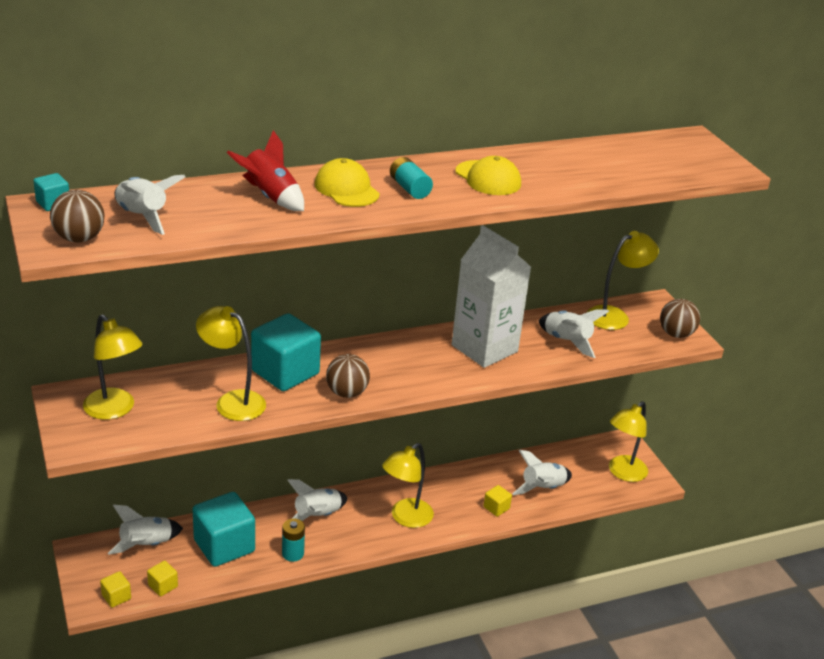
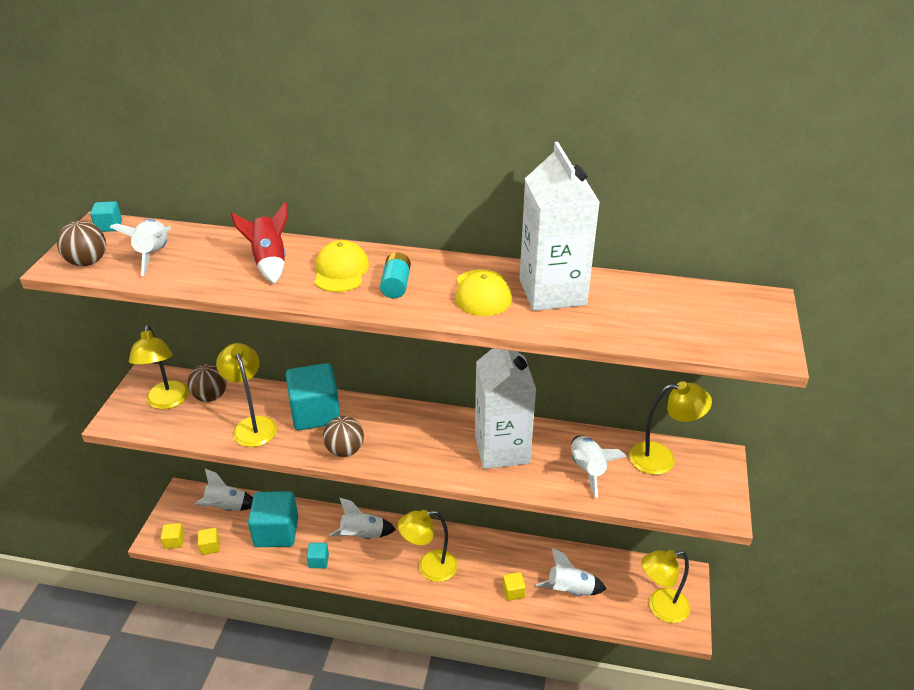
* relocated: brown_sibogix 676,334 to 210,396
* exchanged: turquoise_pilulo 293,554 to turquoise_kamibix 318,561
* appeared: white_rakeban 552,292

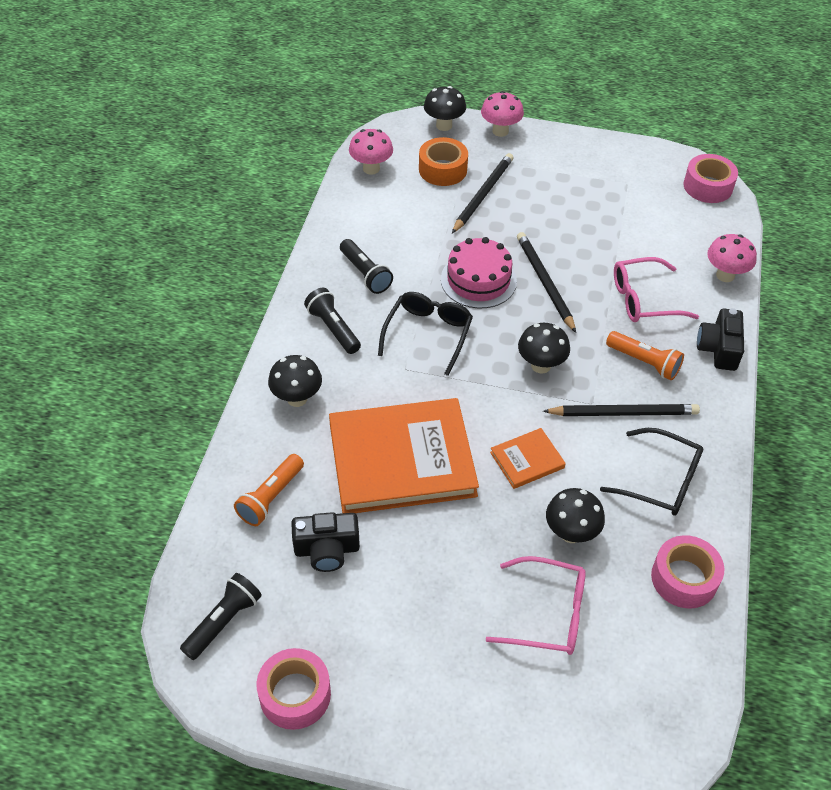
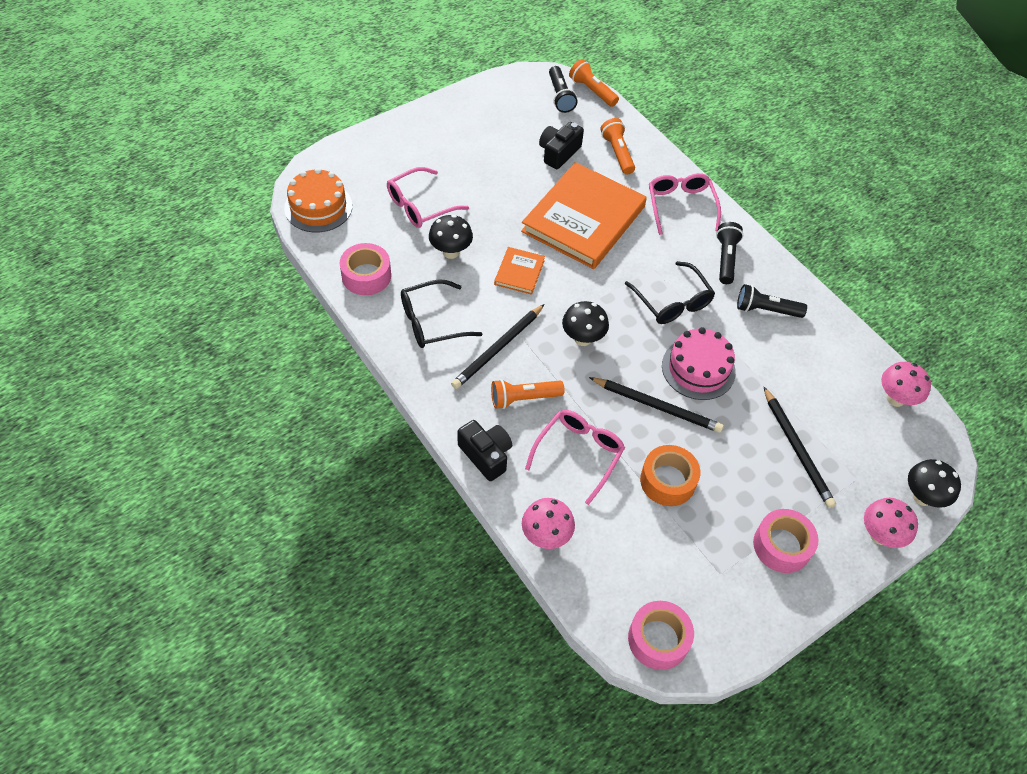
* relocated: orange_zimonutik 442,169 to 667,481
* spun: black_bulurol 333,328 = 726,259 90 degrees counterclockwise
* exchanged: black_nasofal 297,398 to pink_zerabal 680,205
* relocated: pink_zimonutik 295,694 to 782,546
* appeared: orange_bulurol 592,91
* appeared: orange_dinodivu 318,207

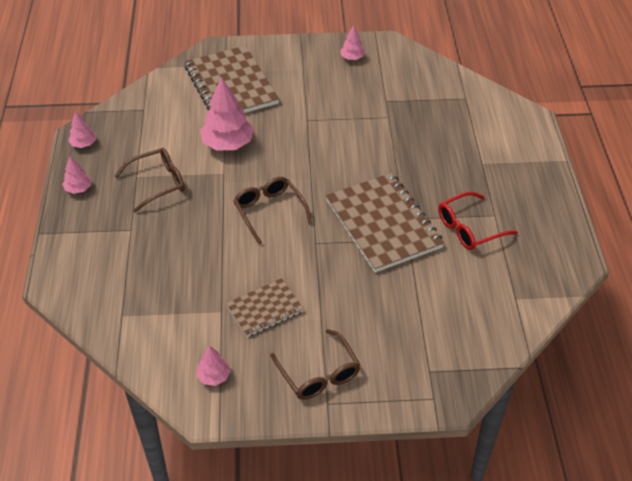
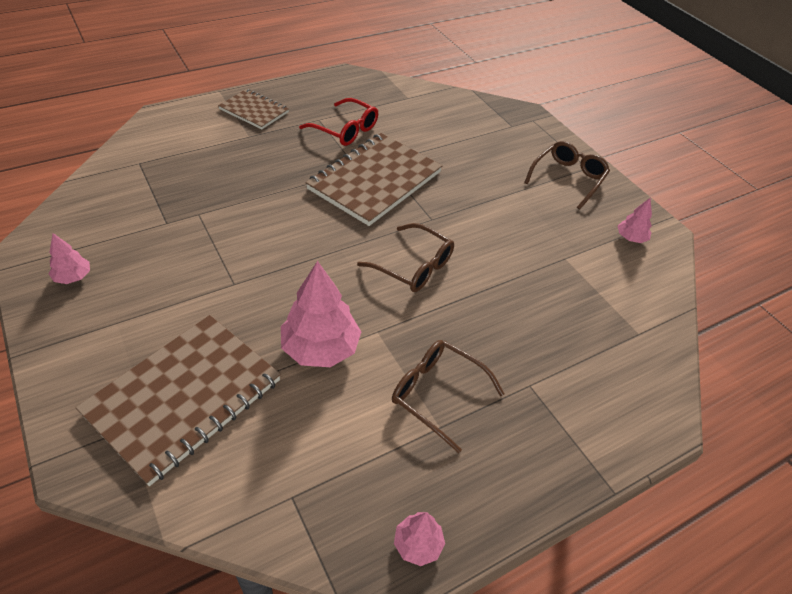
* missing: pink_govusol 78,189
* spun: brown_zerabal 269,212 = 413,266 90 degrees counterclockwise
* relocated: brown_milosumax 264,309 to 254,111

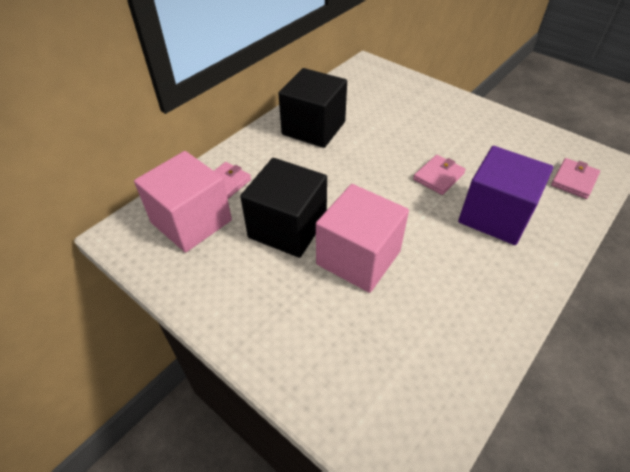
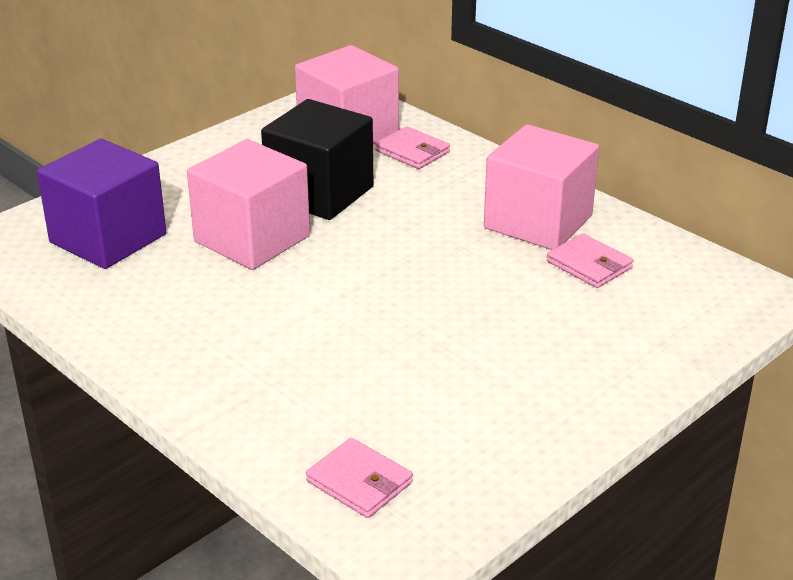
* colour: black_kamibix 313,128 to pink_kamibix 538,222
* relocated: purple_kamibix 495,215 to 108,238
* relocated: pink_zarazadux 438,176 to 589,265

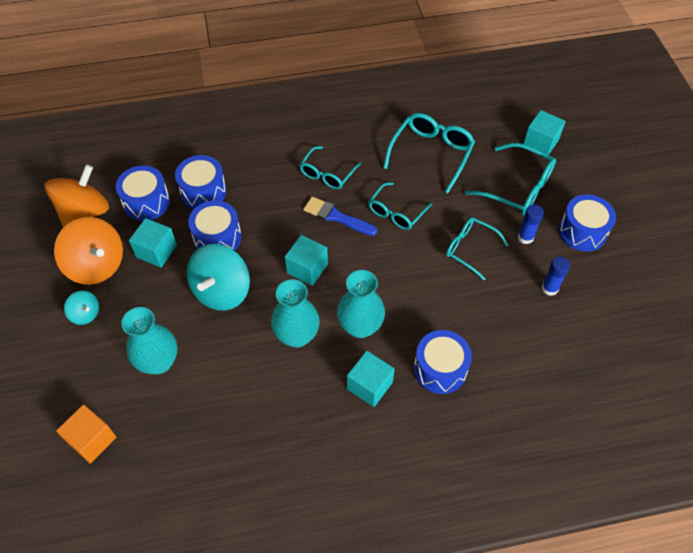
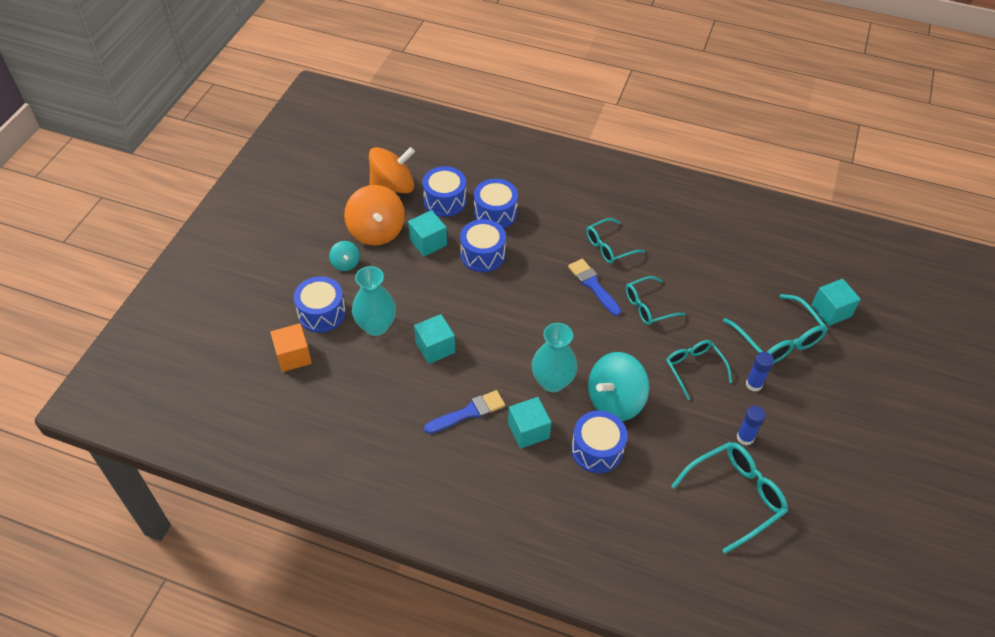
* relocated: turquoise_zerabal 431,154 to 734,497
* relocated: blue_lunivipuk 582,231 to 322,313
* relocated: turquoise_kamibix 307,268 to 435,347
* relocated: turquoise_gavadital 222,291 to 615,401
* missing: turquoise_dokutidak 297,335
* appeared: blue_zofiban 468,412

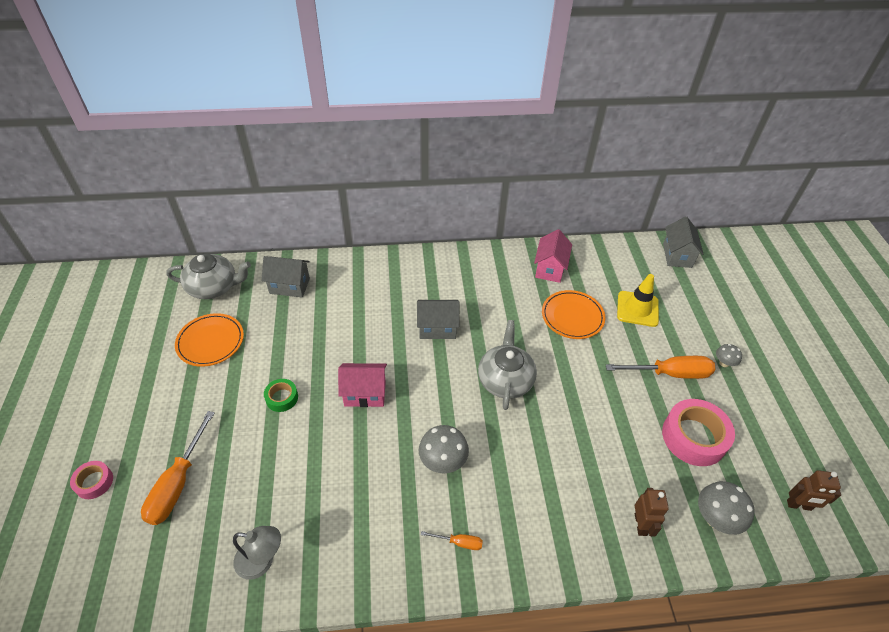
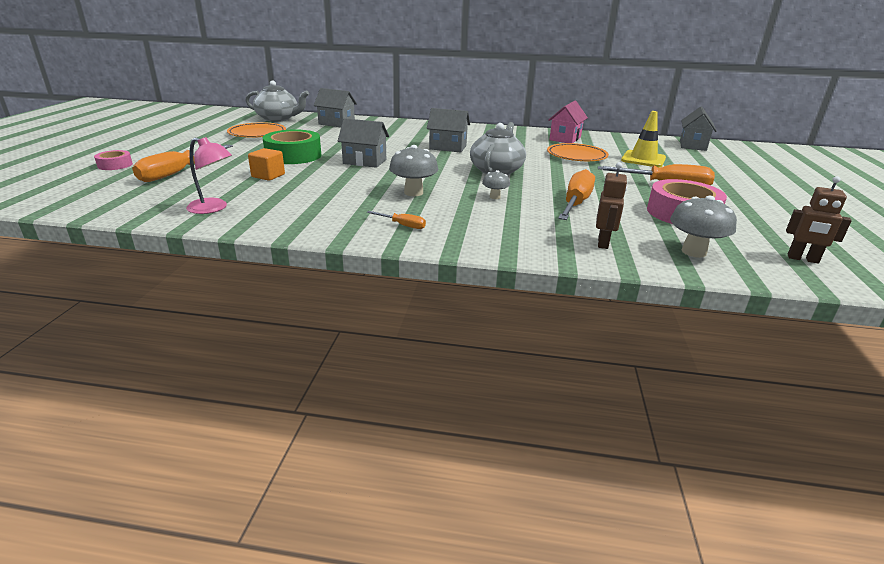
* relocated: grey_nasofal 724,363 to 495,197
* colour: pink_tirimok 365,393 to grey_tirimok 364,161
* size: green_zimonutik 282,398 = 293,155 x1.92
* colour: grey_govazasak 262,561 to pink_govazasak 213,208
* appeared: orange_kamibix 268,176
* appeared: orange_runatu 575,203

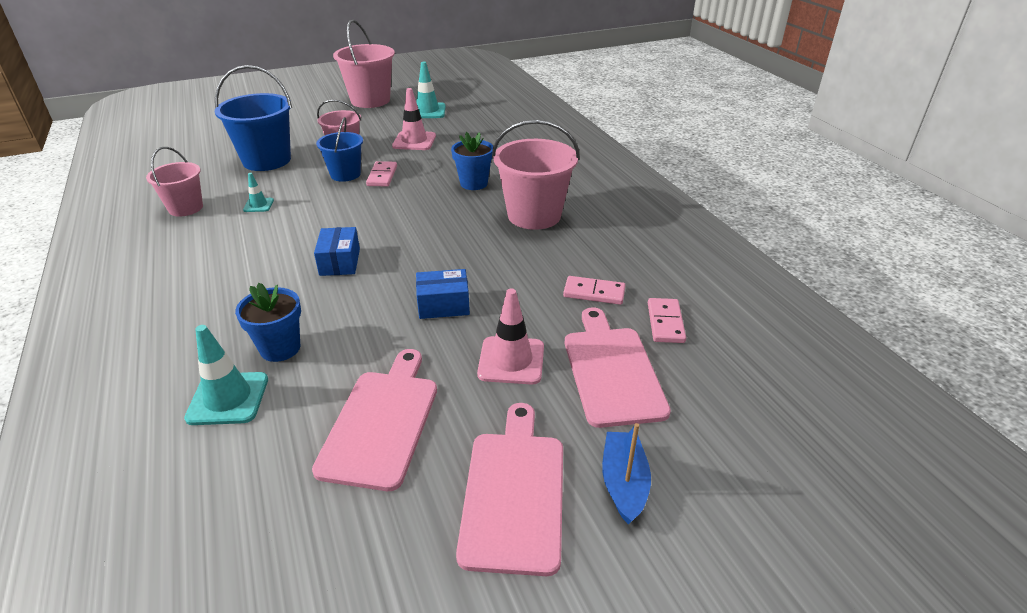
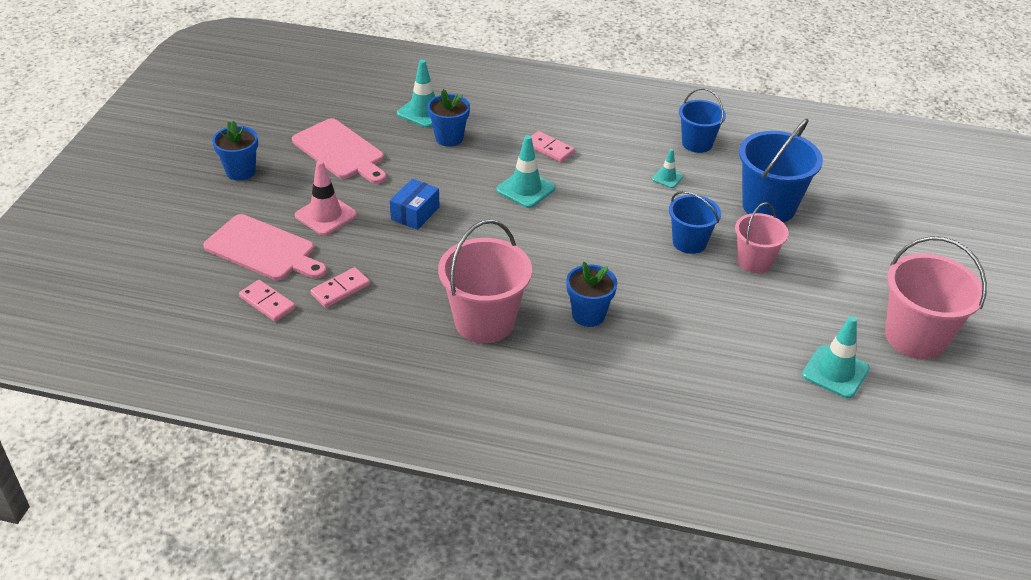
* missing: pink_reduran 414,141
* colour: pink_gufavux 185,208 to blue_gufavux 697,143
* relocated: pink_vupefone 382,176 to 549,149
* exchanged: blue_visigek 340,262 to turquoise_reduran 525,189
* exchanged: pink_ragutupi 514,493 to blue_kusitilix 240,171
* missing: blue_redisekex 624,483

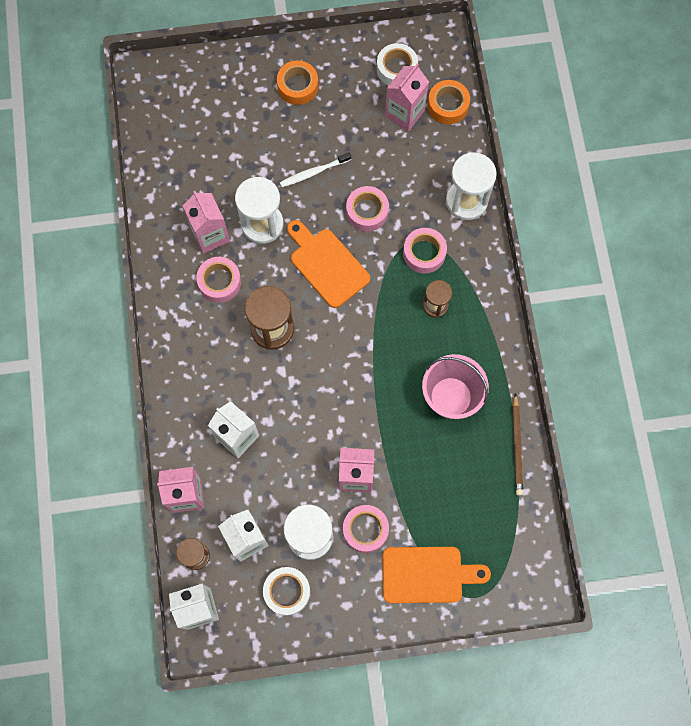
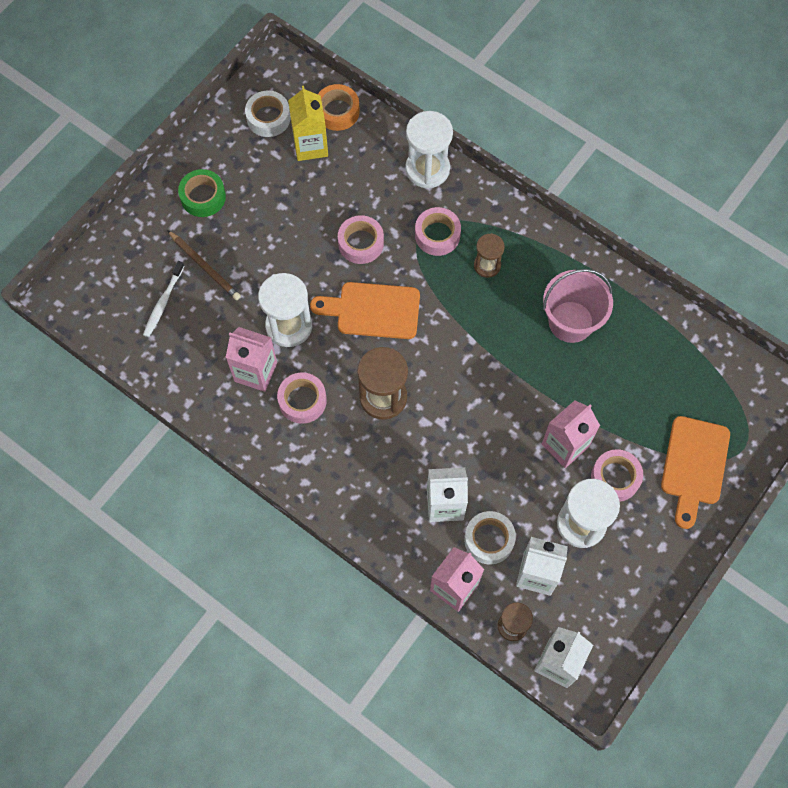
* colour: orange_zimonutik 298,86 to green_zimonutik 203,197
* colour: pink_rakeban 404,113 to yellow_rakeban 310,145
* relocated: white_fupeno 313,172 to 163,302
* relocated: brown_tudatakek 517,446 to 205,267
* spun: orange_ragutupi 427,575 = 694,465 150 degrees clockwise
* relocated: white_zimonutik 287,591 to 489,539

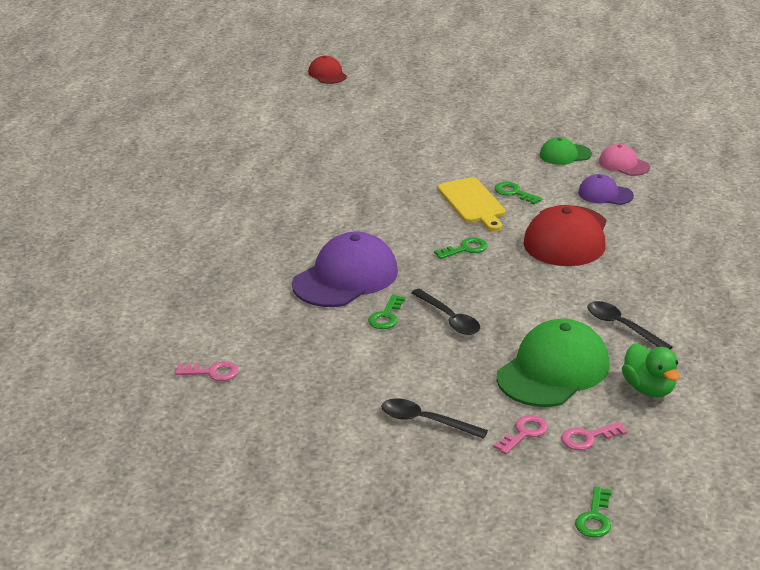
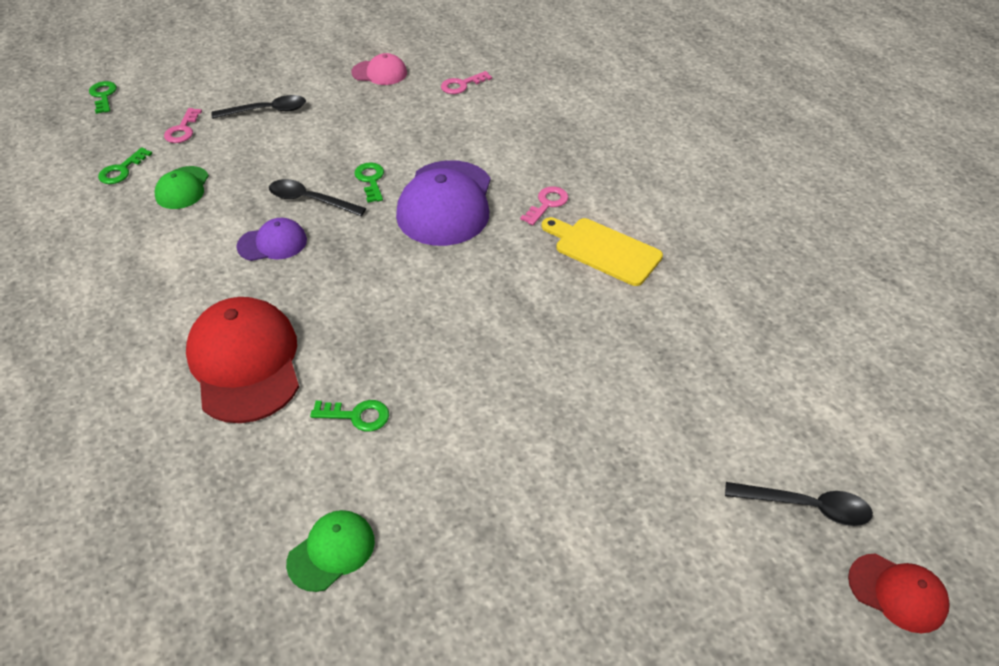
* relocated: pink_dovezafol 623,164 to 379,73
* relocated: purple_dovezafol 605,194 to 272,243
* relocated: yellow_ragutupi 473,203 to 604,250
* relocated: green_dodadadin 465,249 to 122,170
* relocated: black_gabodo 622,327 to 806,507
* size: green_dovezafol 553,370 = 182,188 x0.52
* missing: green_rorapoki 649,389
* relocated: pink_dodadadin 588,438 to 547,204

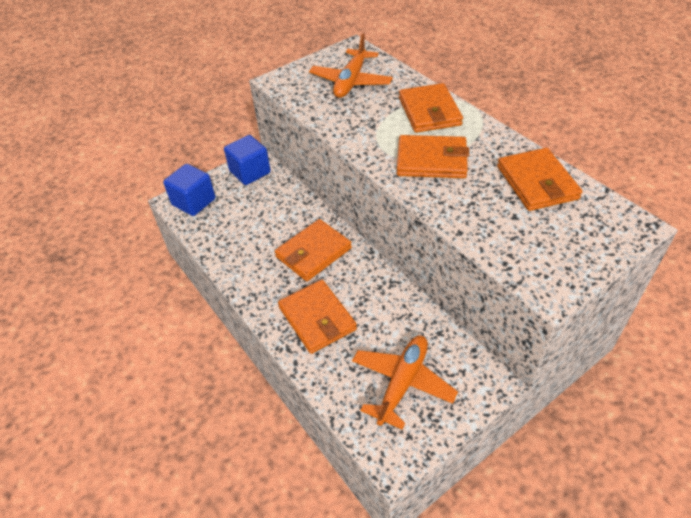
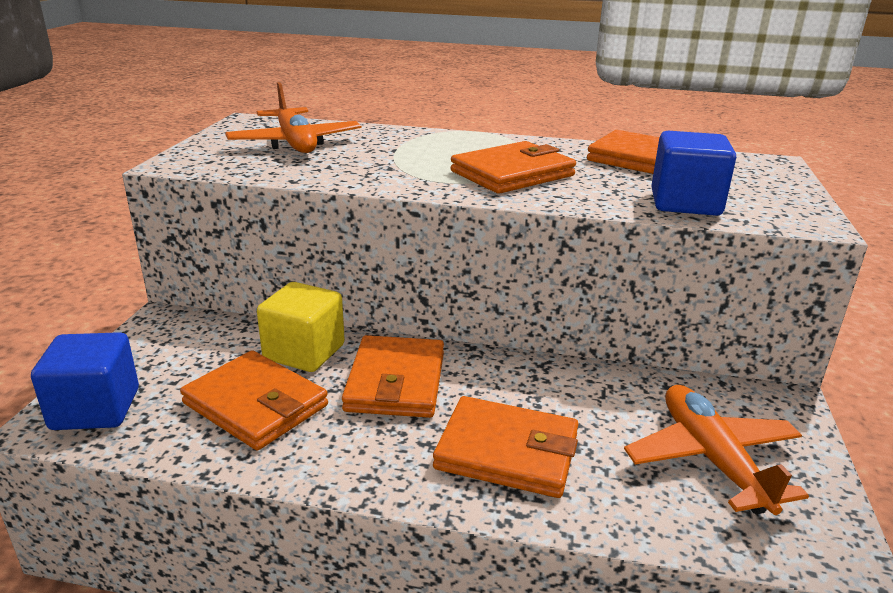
* relocated: orange_zarazadux 429,111 to 255,405
* relocated: blue_kamibix 250,172 to 685,203
* appeared: yellow_kamibix 304,352

